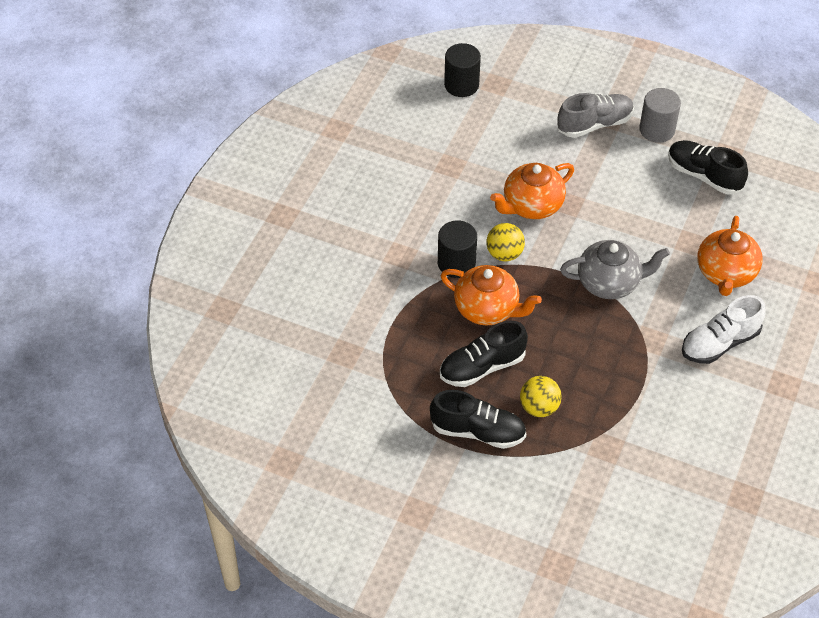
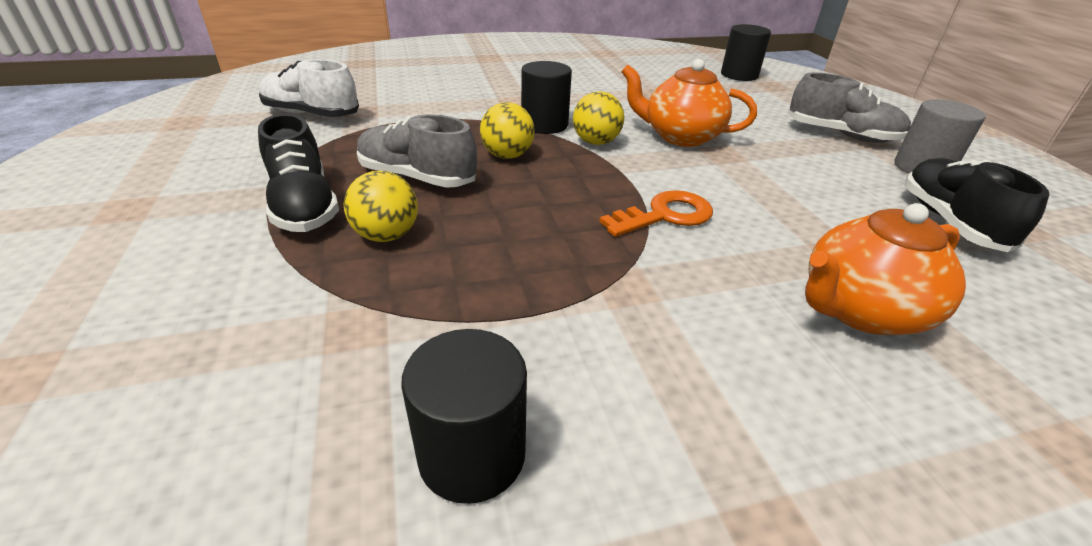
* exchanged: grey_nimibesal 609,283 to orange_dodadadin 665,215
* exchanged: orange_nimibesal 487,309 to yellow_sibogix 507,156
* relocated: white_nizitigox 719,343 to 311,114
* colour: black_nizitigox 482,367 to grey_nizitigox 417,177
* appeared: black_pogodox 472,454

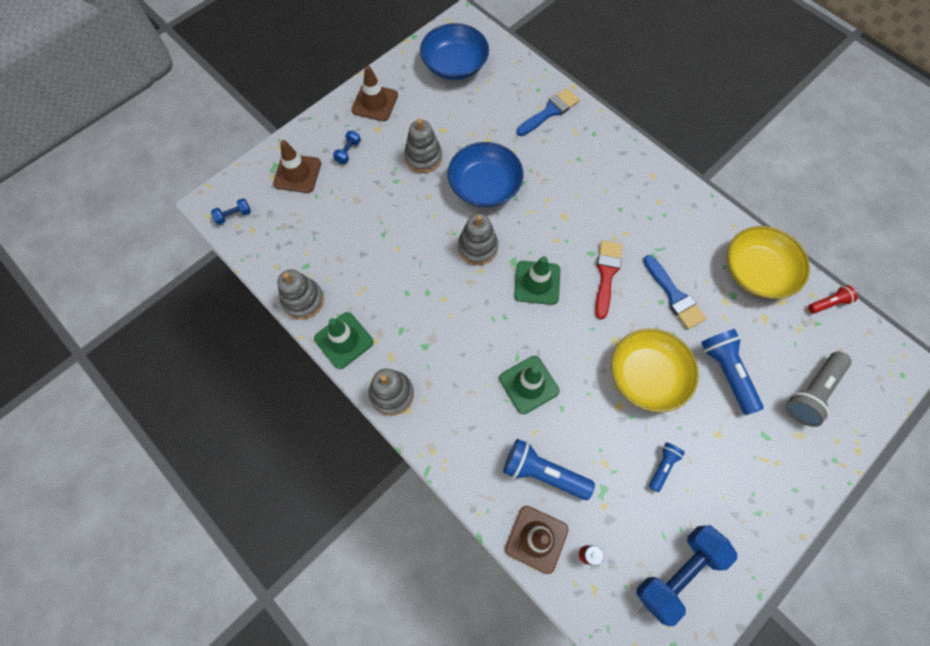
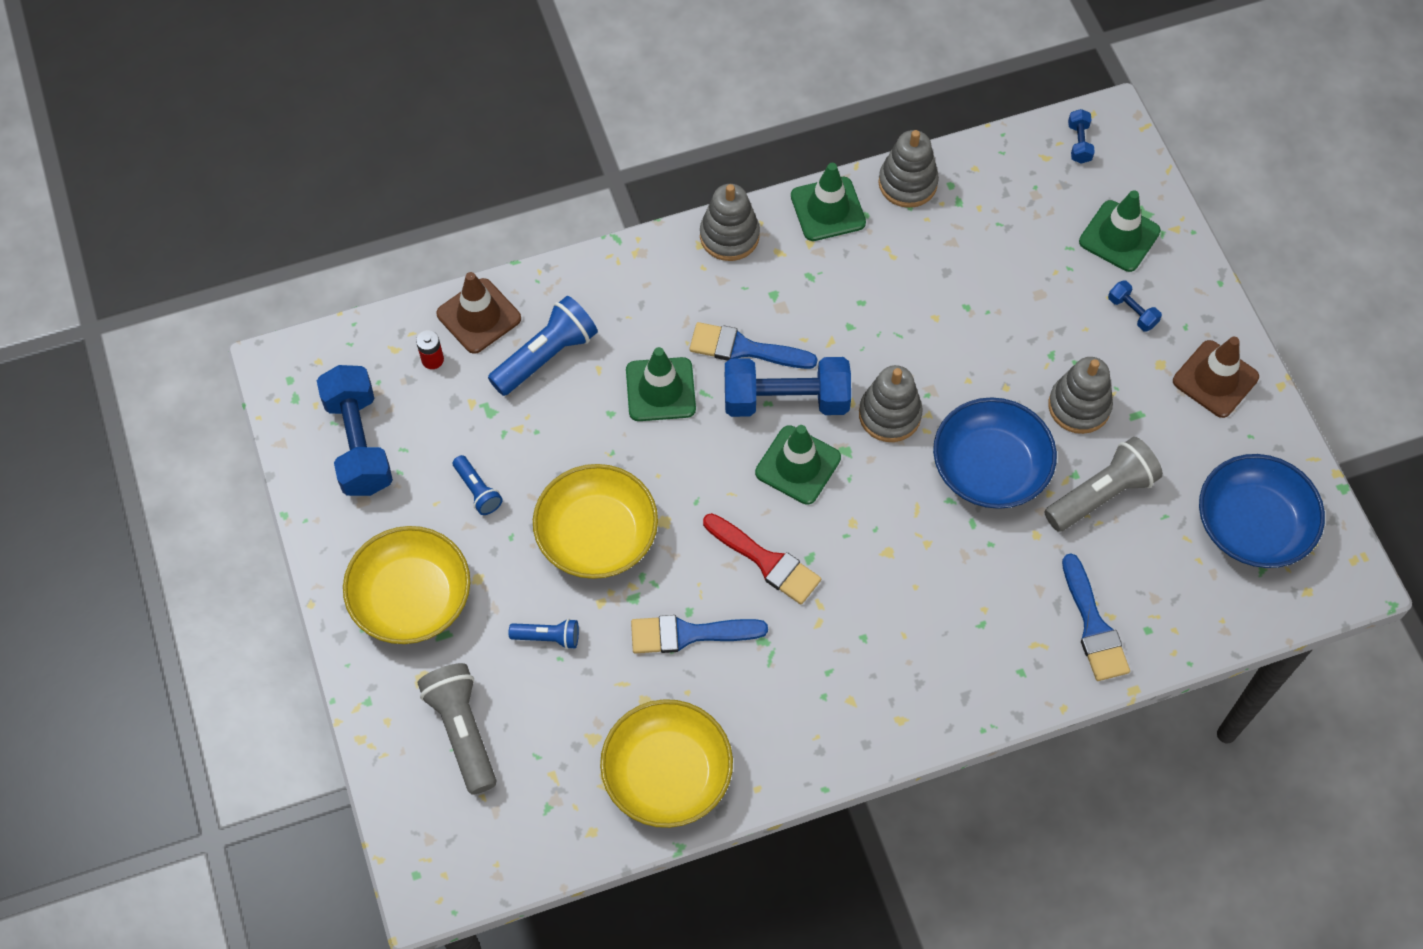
* colour: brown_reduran 297,173 to green_reduran 1119,236
* missing: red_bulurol 828,303
* size: blue_bulurol 726,372 = 548,637 x0.55
* appeared: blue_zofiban 744,349
* appeared: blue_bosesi 786,400
* appeared: grey_bulurol 1101,494
* appeared: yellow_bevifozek 411,598

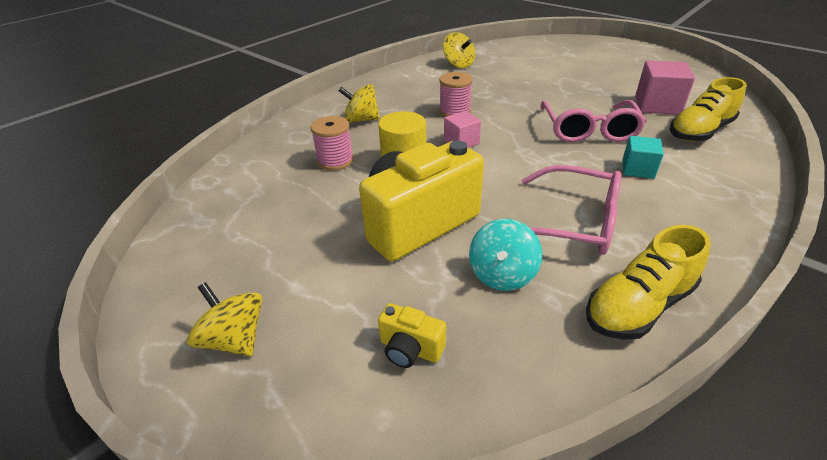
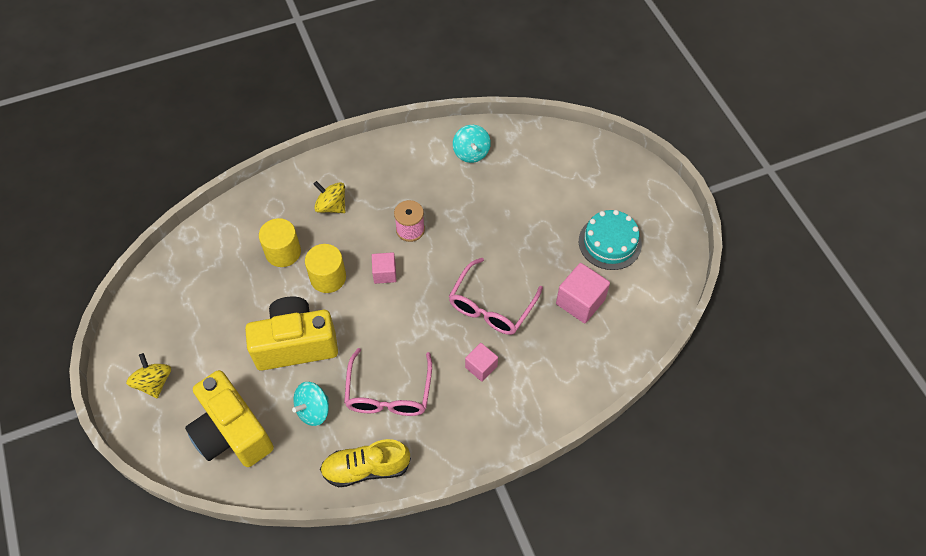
* colour: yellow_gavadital 458,64 to turquoise_gavadital 471,153
* missing: yellow_nizitigox 699,131
* exchanged: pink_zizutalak 335,161 to yellow_pogodox 283,252
* colour: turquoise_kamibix 637,169 to pink_kamibix 481,367
* spun: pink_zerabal 572,222 = 389,392 45 degrees clockwise
* size: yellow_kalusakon 410,349 = 232,433 x2.38
* appeared: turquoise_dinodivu 609,242

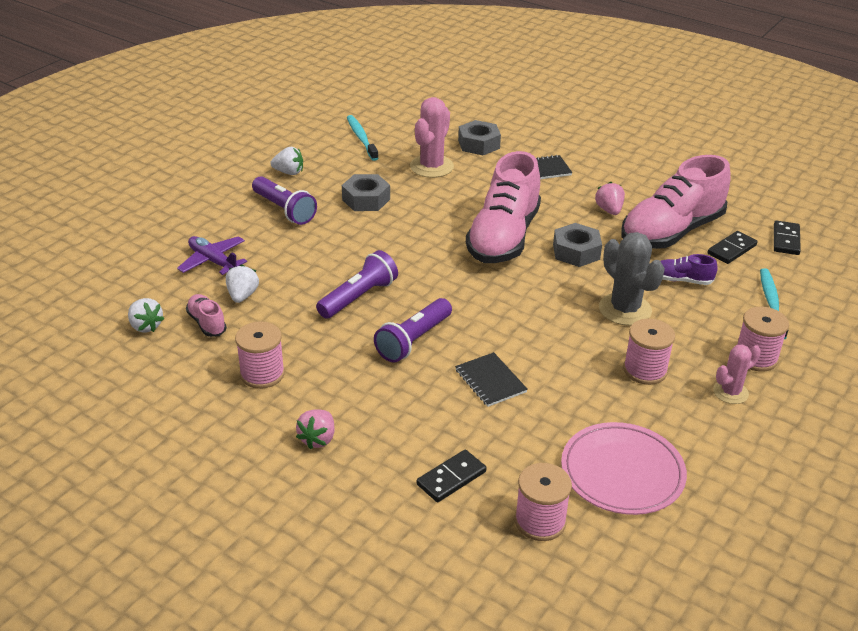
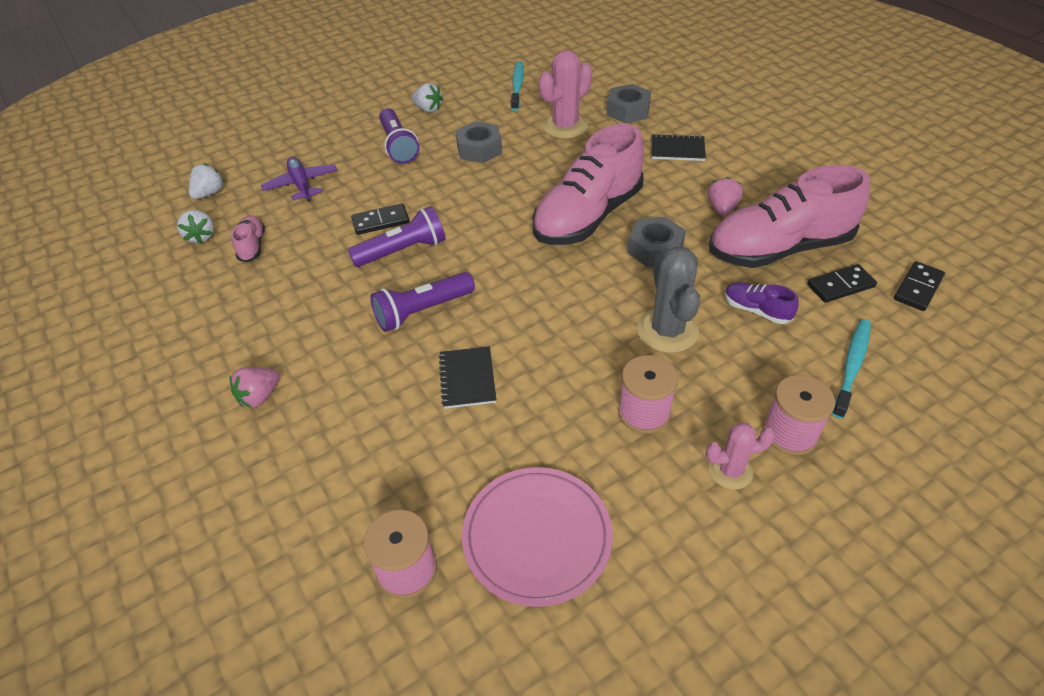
* relocated: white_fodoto 242,295 to 209,193
* missing: pink_zizutalak 262,374
* relocated: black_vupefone 451,478 to 380,221

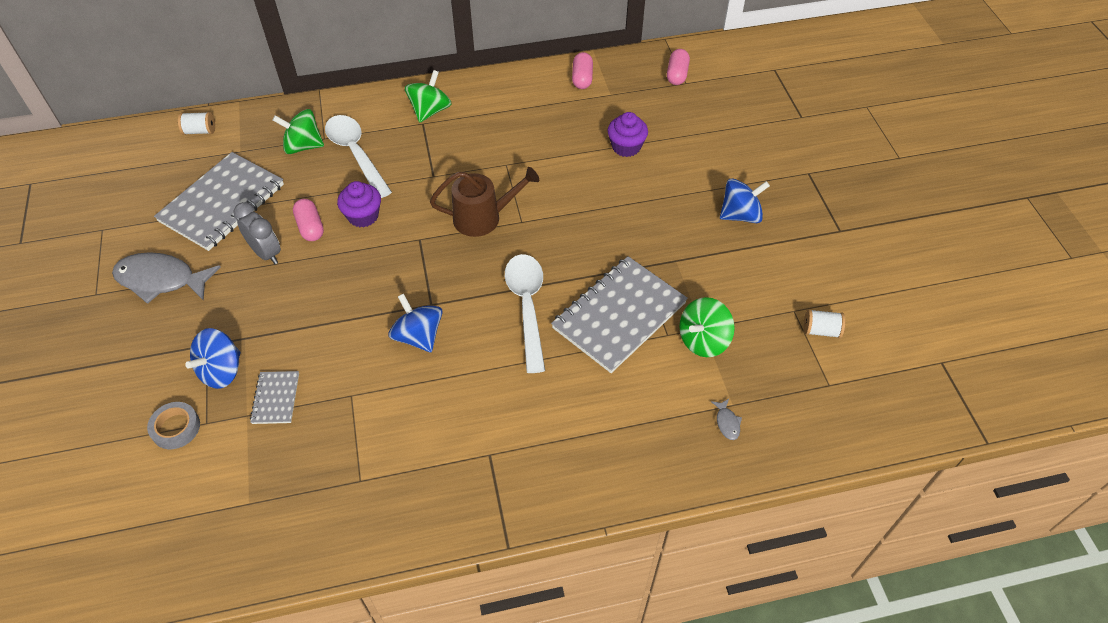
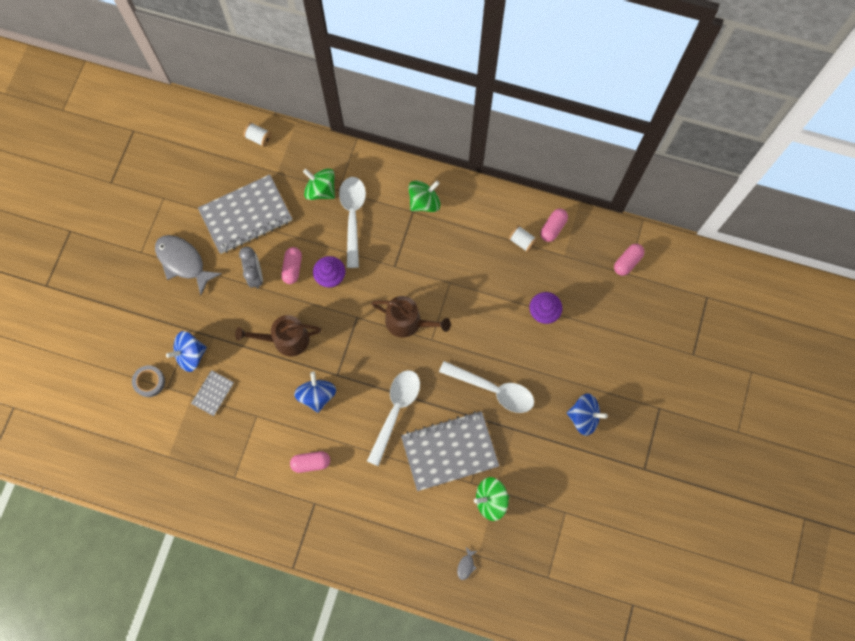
* relocated: white_zizutalak 821,330 to 522,241
* appeared: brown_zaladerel 286,339
* appeared: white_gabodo 493,389
* appeared: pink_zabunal 311,463

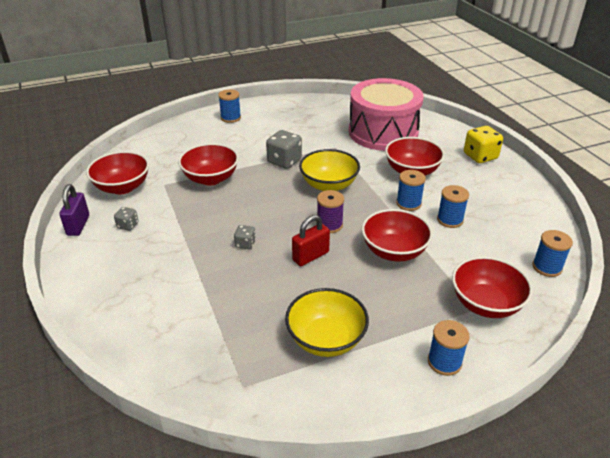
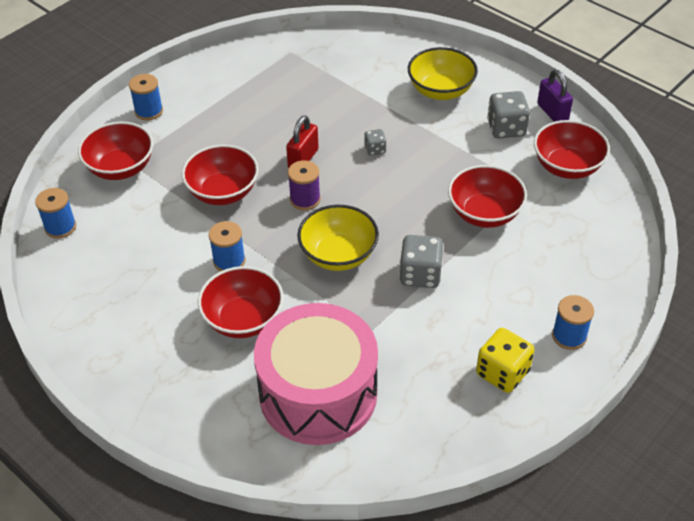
* relocated: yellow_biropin 480,156 to 502,373
* missing: blue_zizutalak 450,220
* size: grey_biropin 128,225 = 506,128 x1.85
* relocated: yellow_bevifozek 326,339 to 440,90

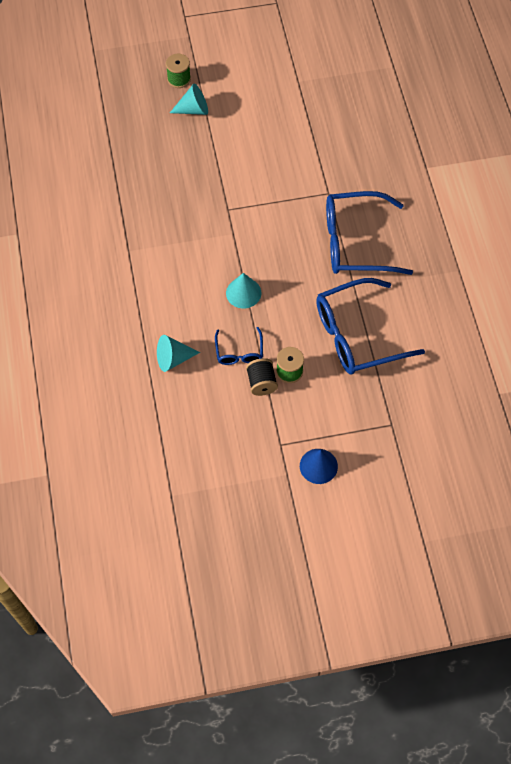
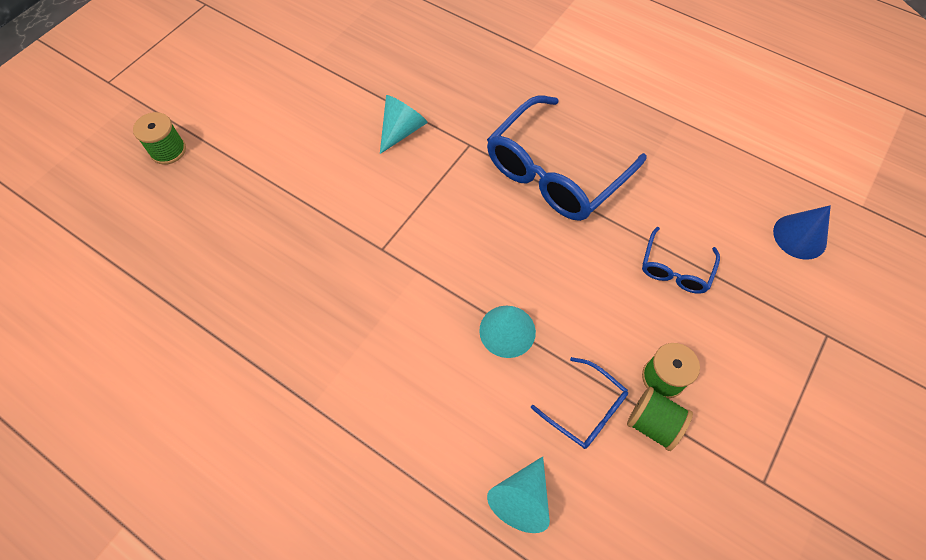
* relocated: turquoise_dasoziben 193,109 to 402,131
* size: blue_zerabal 356,336 = 675,270 x0.49
* colour: black_zizutalak 261,383 to green_zizutalak 652,423
* relocated: blue_dasoziben 318,466 to 799,236

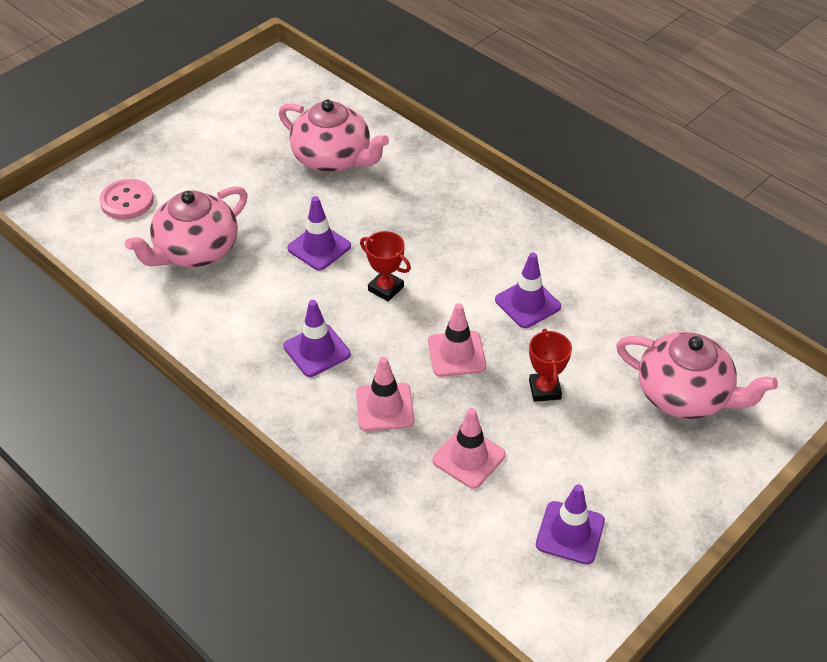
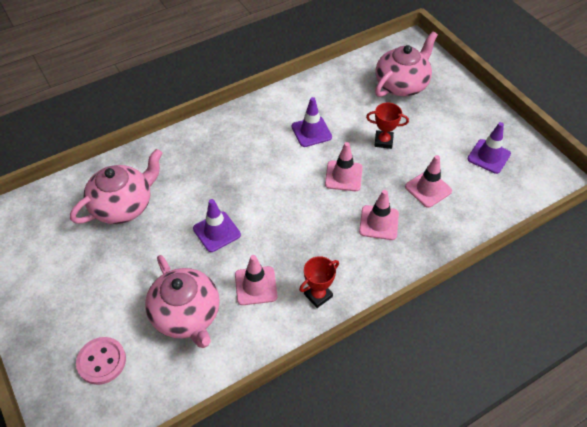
* relocated: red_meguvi 385,288 to 318,295
* missing: purple_reduran 317,350
* appeared: pink_reduran 256,286

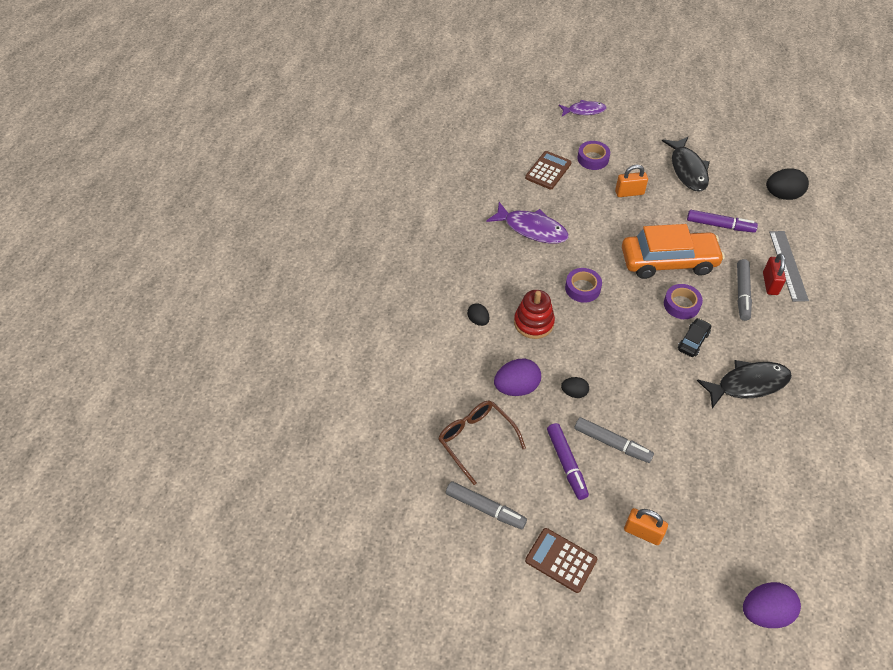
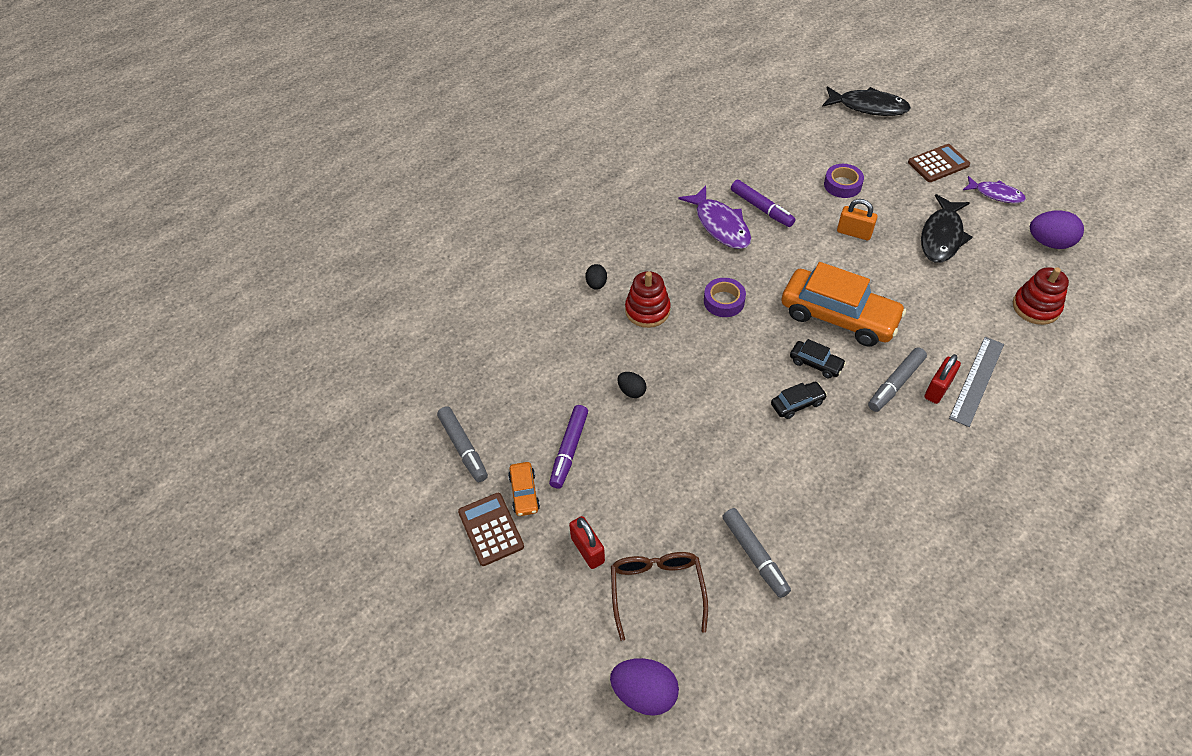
* relocated: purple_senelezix 584,111 to 995,194
* relocated: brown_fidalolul 548,171 to 938,164
* exchanged: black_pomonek 782,195 to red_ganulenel 1036,307
* relocated: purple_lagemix 720,225 to 761,208
* exchanged: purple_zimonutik 681,305 to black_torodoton 816,363
* relocated: purple_pomonek 516,387 to 1049,242
* relocated: black_senelezix 748,384 to 868,107
* relocated: brown_zerabal 476,440 to 657,590
* relocated: grey_lagemix 612,443 to 754,555
* colour: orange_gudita 642,533 to red_gudita 587,550
* appeared: orange_torodoton 524,493

